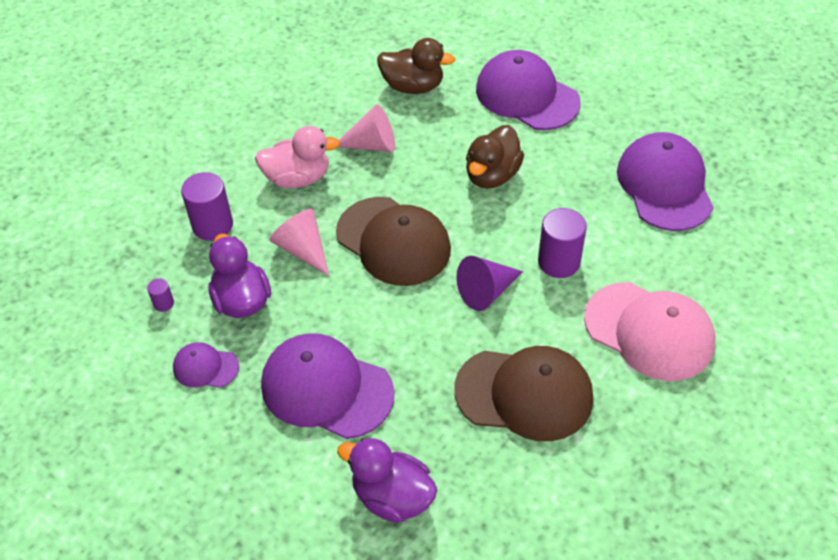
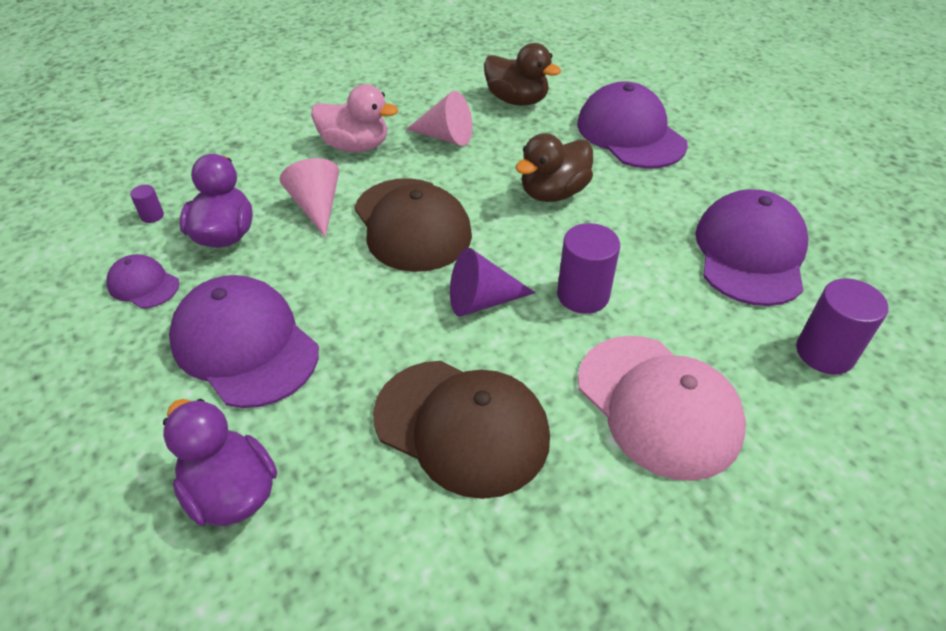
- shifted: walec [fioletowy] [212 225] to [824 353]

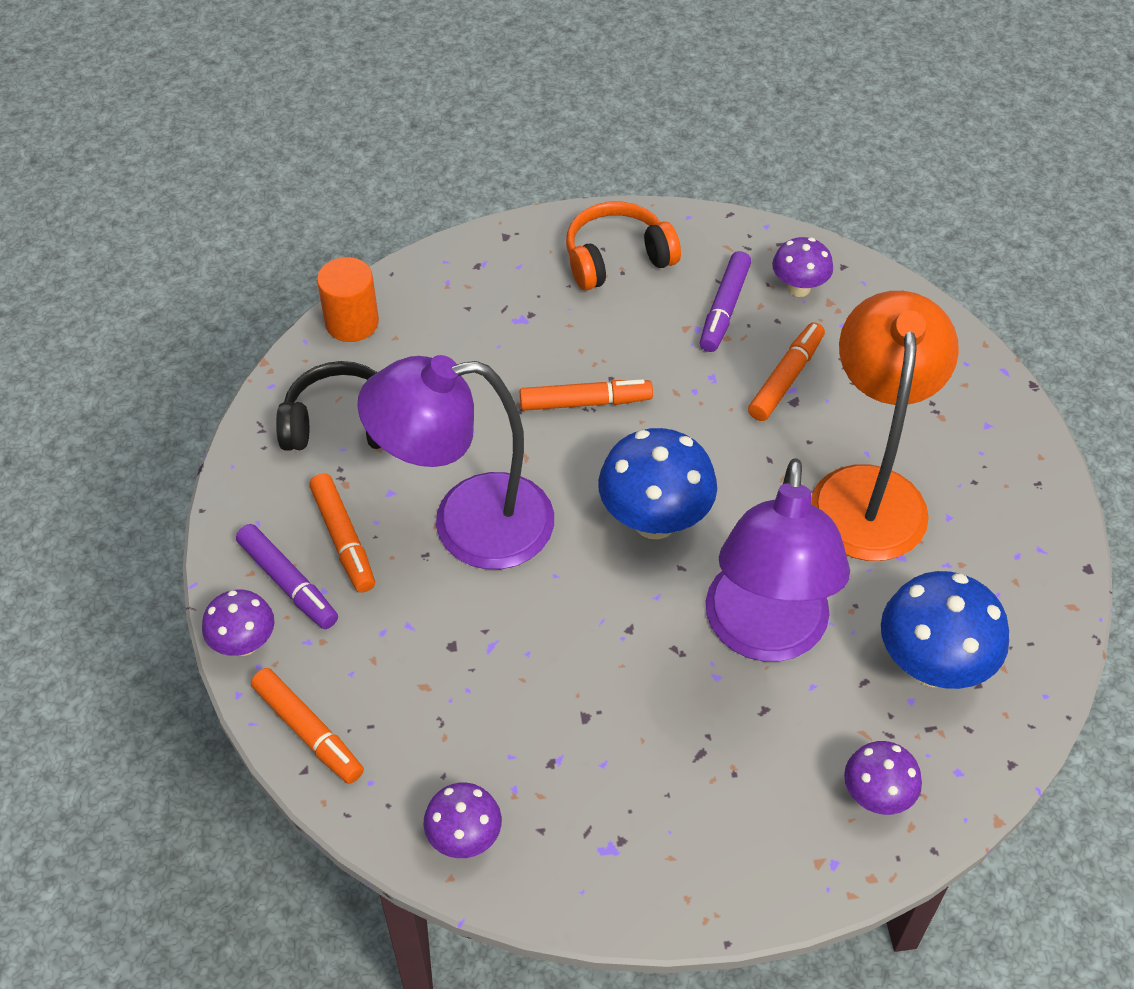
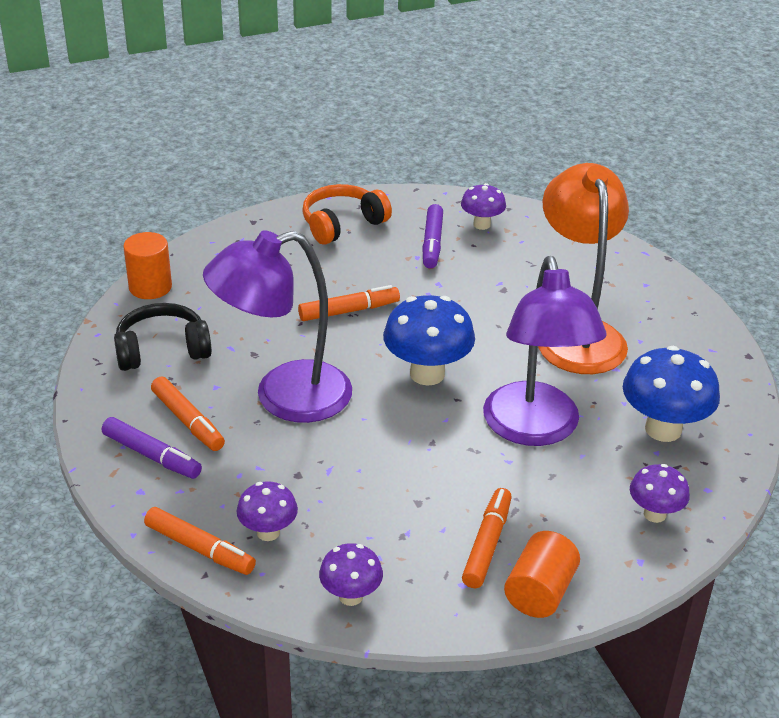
- shifted: grzyb [fioletowy] [244 644] to [268 532]
- shifted: flamaster [pomarańczowy] [786 378] to [487 544]
- new: walec [pomarańczowy] [539 592]

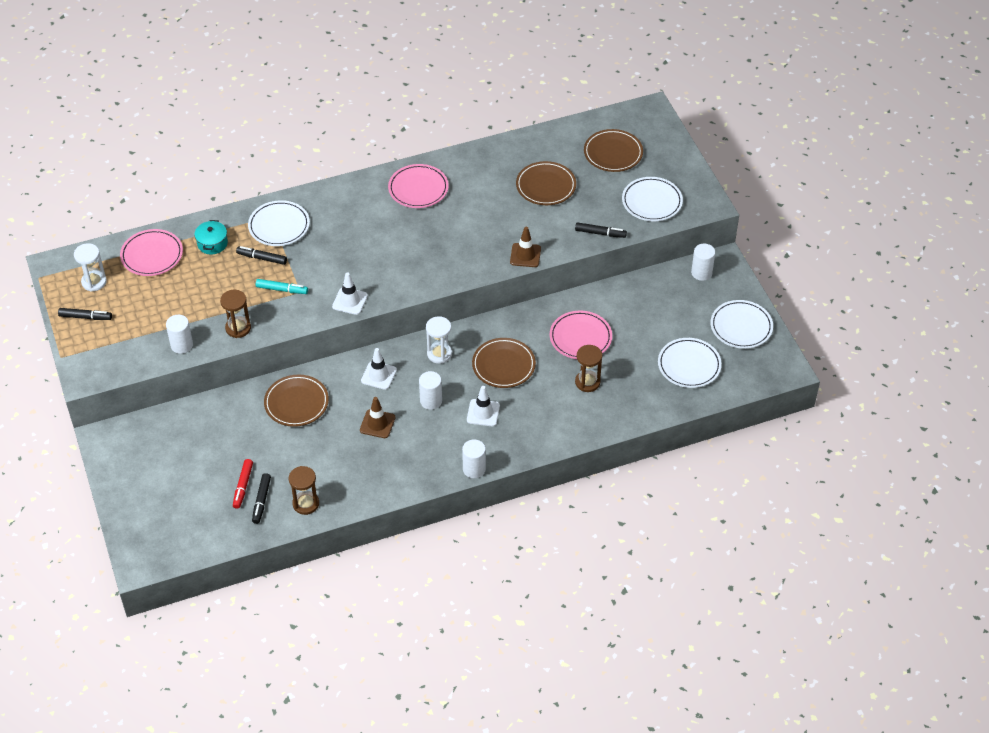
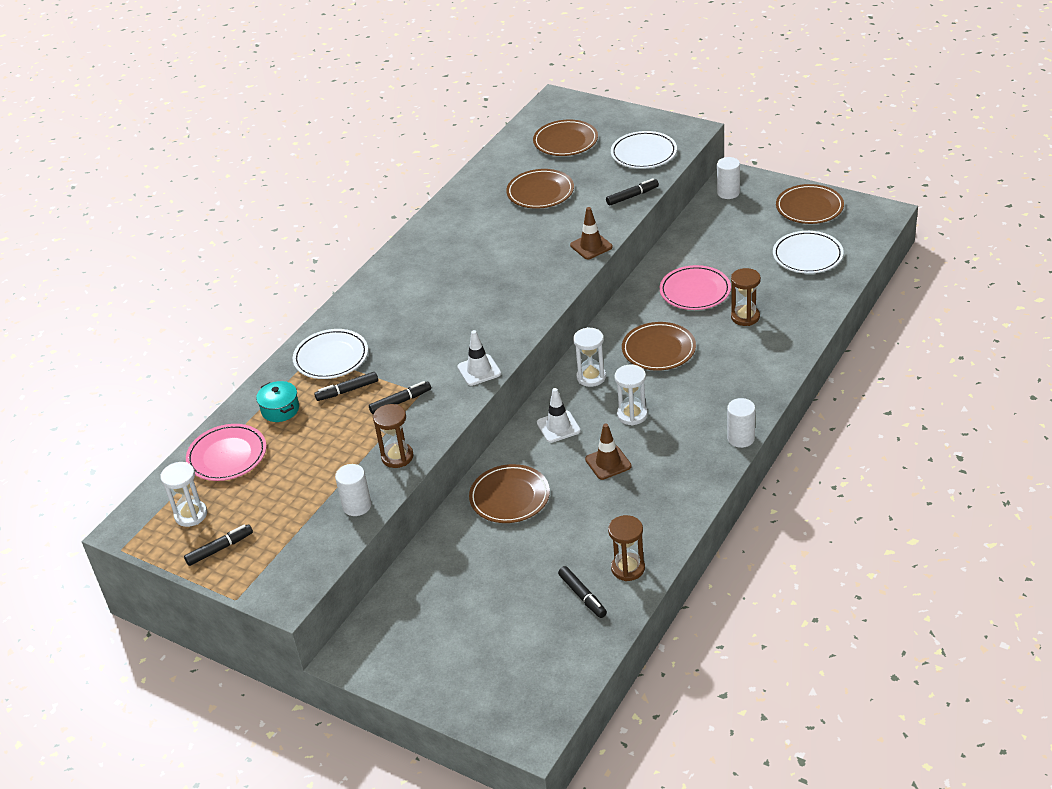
- gone: flamaster [czerwony] [243 486]
- repainted: flamaster [turkusowy] [282 289] to flamaster [czarny] [400 401]
- gone: talerz [różowy] [418 189]
- swapped: walec [biały] [431 401] to klepsydra [biały] [632 415]
- gone: pachołek [biały] [483 413]
- repainted: talerz [biały] [741 327] to talerz [brązowy] [809 207]

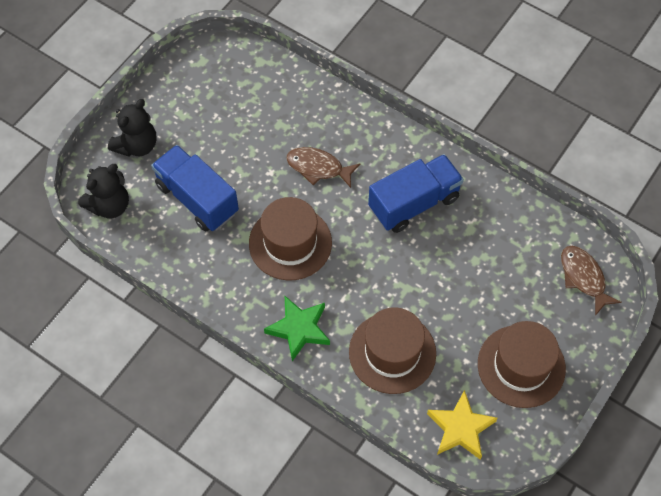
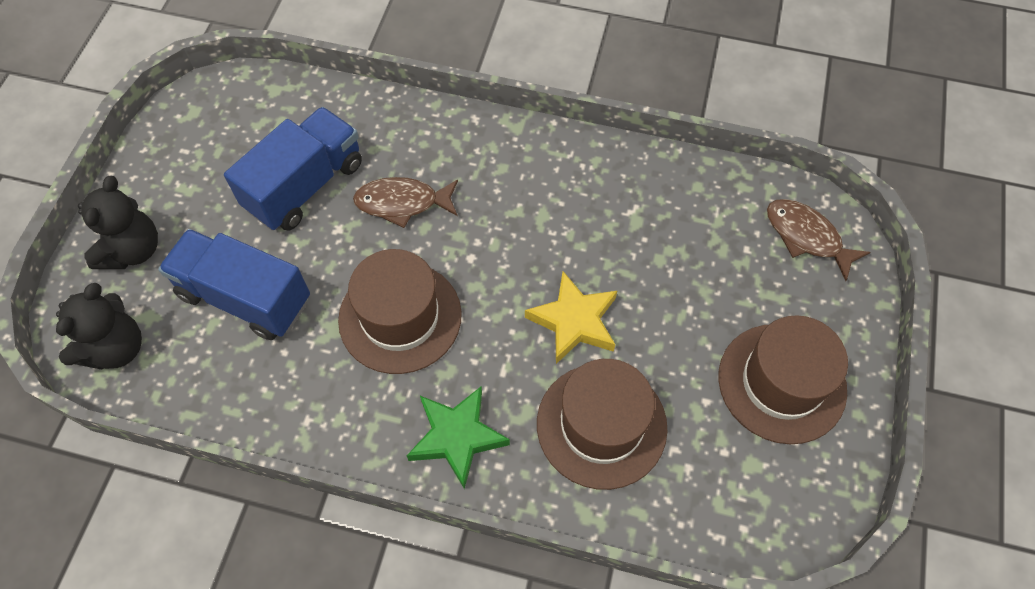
- shifted: ciężarówka [niebieski] [414 203] to [305 186]
- shifted: gwiazda [żółty] [460 428] to [574 321]

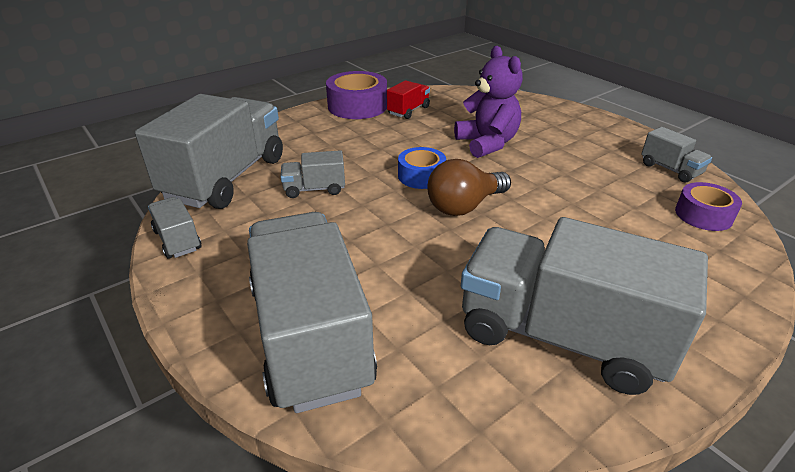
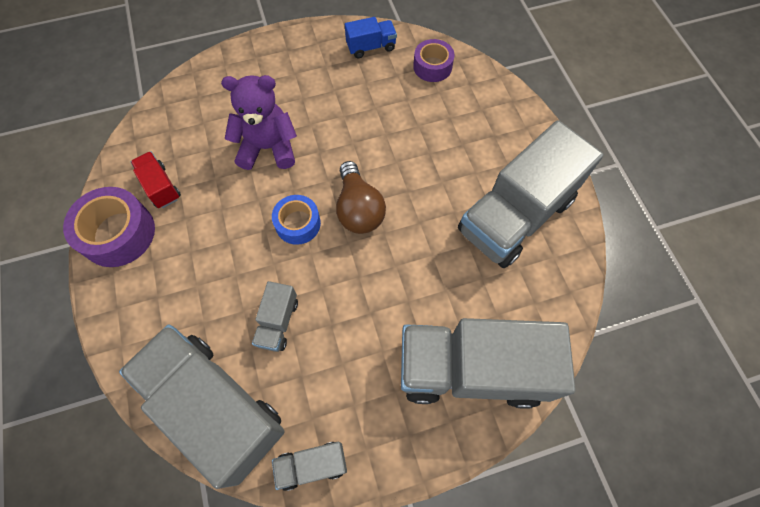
- repainted: ciężarówka [szary] [670 169] to ciężarówka [niebieski] [371 47]

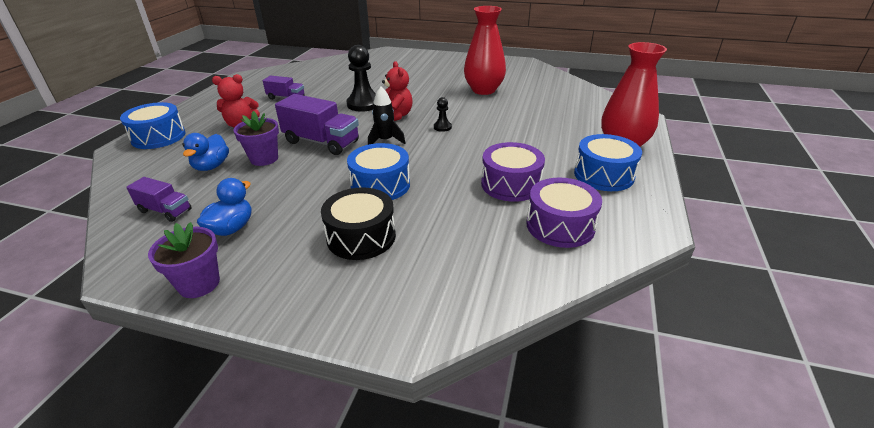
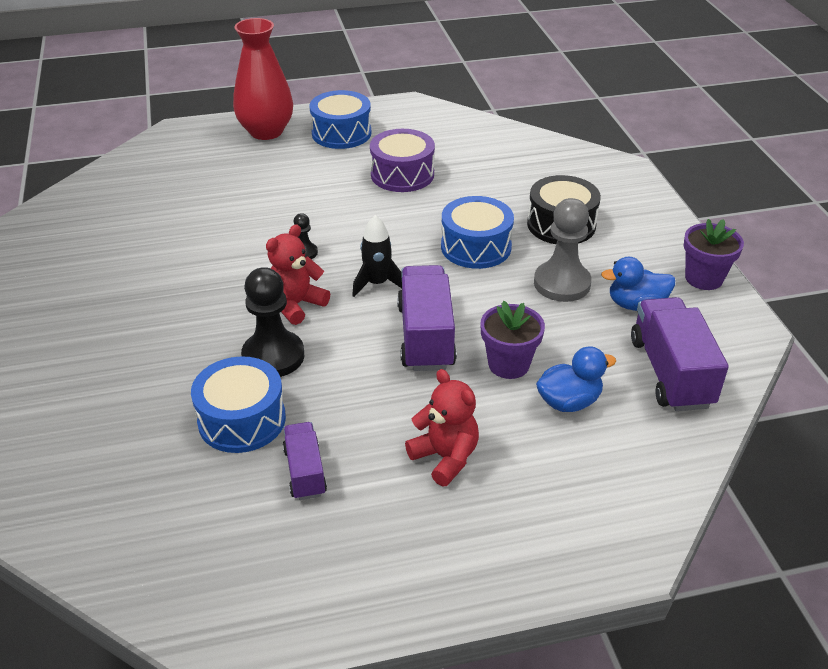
- shifted: bęben [niebieski] [158 137] to [242 420]
- scaled: ciężarówka [fioletowy] [165 211] = [670 373] x1.73
- gone: wazon [czerwony] [483 90]
- gone: bęben [fioletowy] [560 225]
- new: pionek [szary] [562 283]

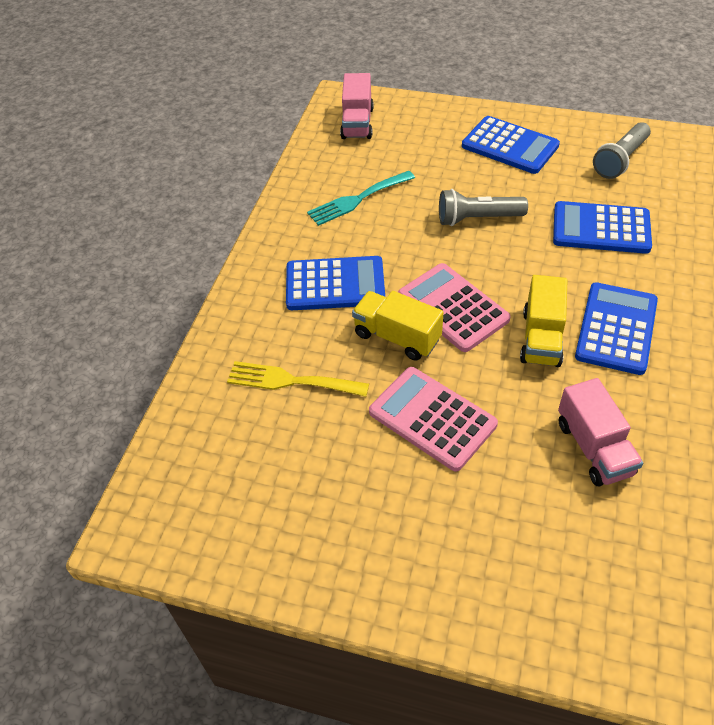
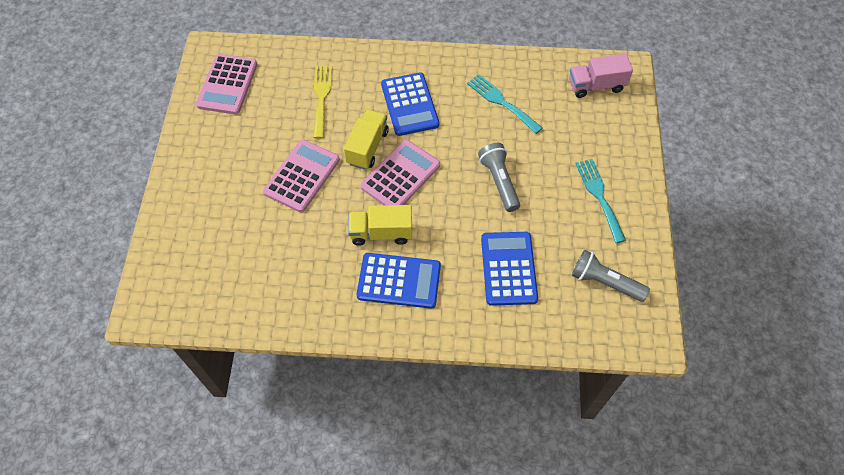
- swapped: kalkulator [niebieski] [510 146] to widelec [turkusowy] [599 196]
- gone: ciężarówka [różowy] [594 448]
- new: kalkulator [różowy] [227 85]

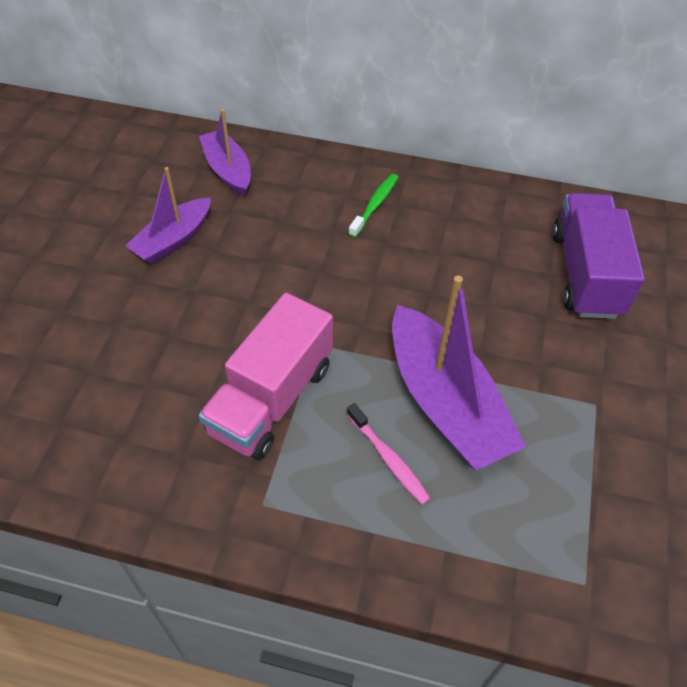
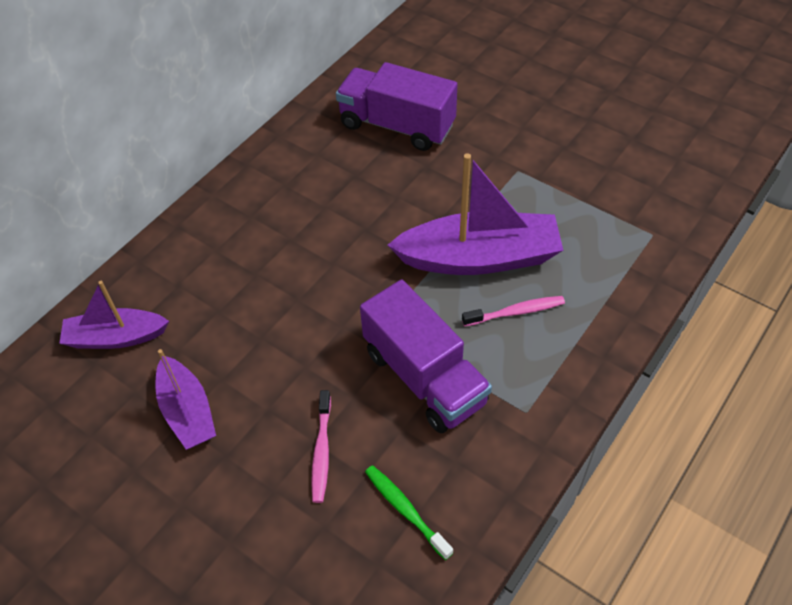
- repainted: ciężarówka [różowy] [271 399] to ciężarówka [fioletowy] [424 377]
- shifted: szczoteczka do zębów [zielony] [375 205] to [405 510]
- new: szczoteczka do zębów [różowy] [321 451]

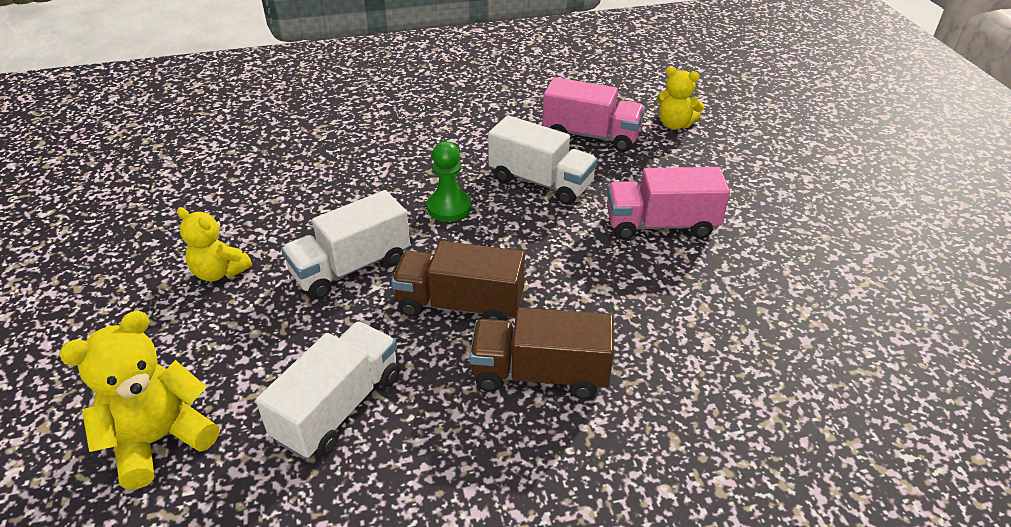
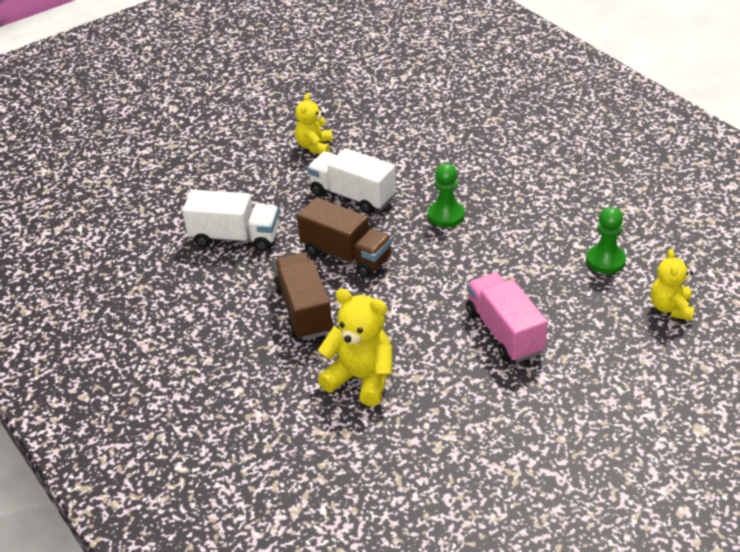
- shifted: miś [żółty] [160 440] to [361 379]
- rotated: ciężarówka [brązowy] [460 305] = [346 255] 135 degrees clockwise
- gone: ciężarówka [biały] [541 182]
- swapped: ciężarówka [różowy] [591 135] to pionek [zielony] [605 260]

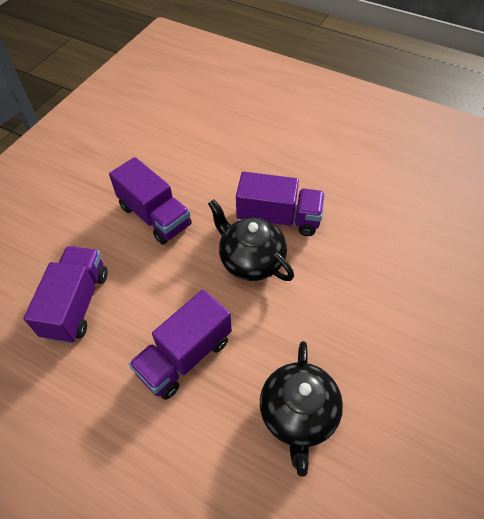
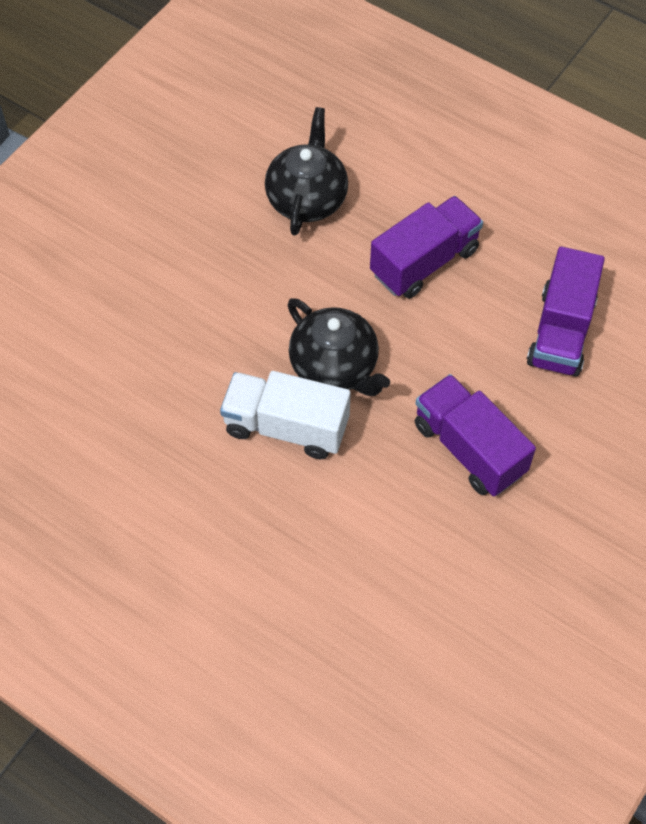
- repainted: ciężarówka [fioletowy] [278 218] to ciężarówka [biały] [286 427]

